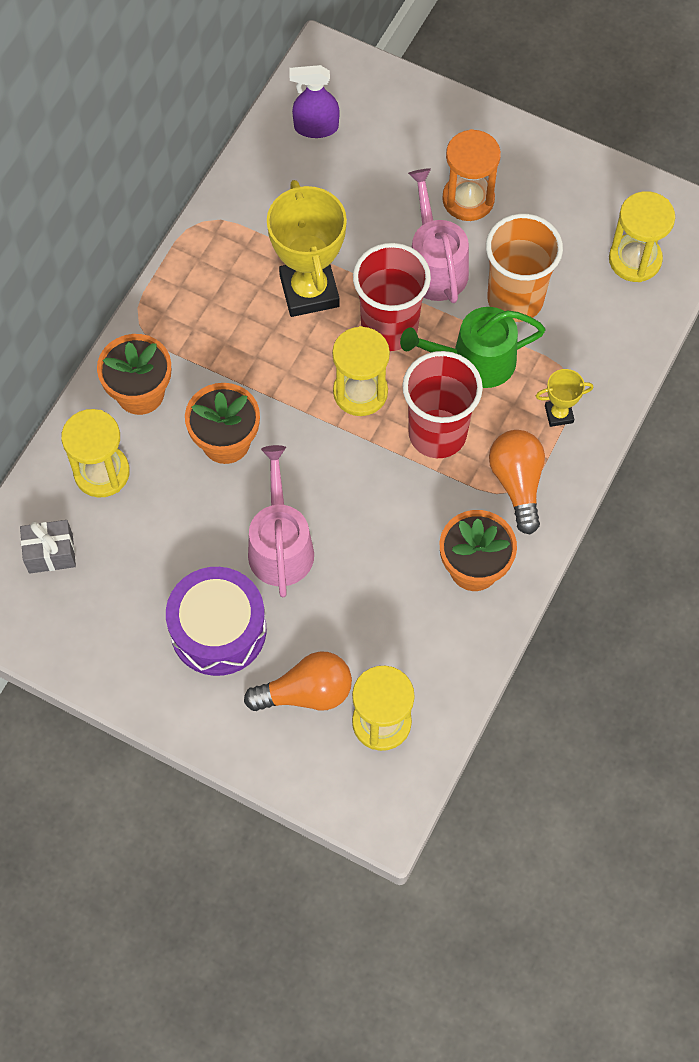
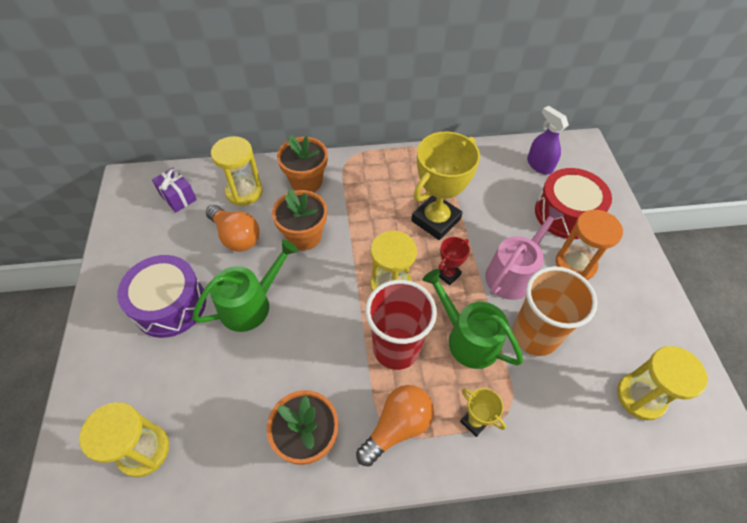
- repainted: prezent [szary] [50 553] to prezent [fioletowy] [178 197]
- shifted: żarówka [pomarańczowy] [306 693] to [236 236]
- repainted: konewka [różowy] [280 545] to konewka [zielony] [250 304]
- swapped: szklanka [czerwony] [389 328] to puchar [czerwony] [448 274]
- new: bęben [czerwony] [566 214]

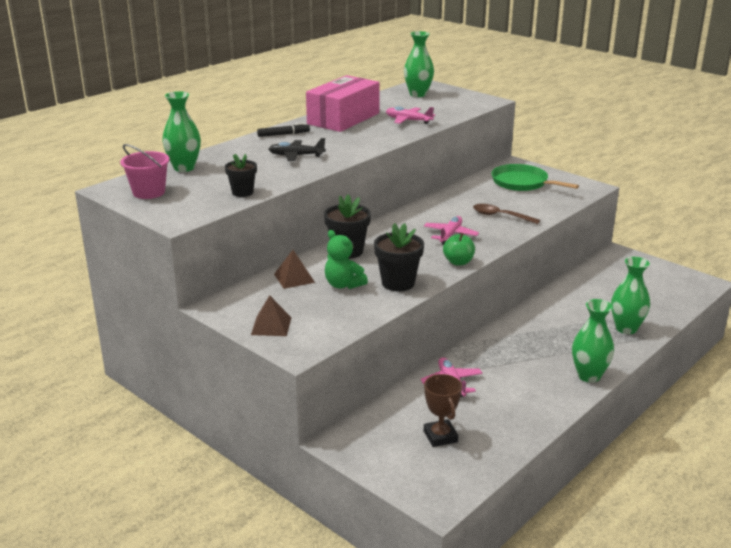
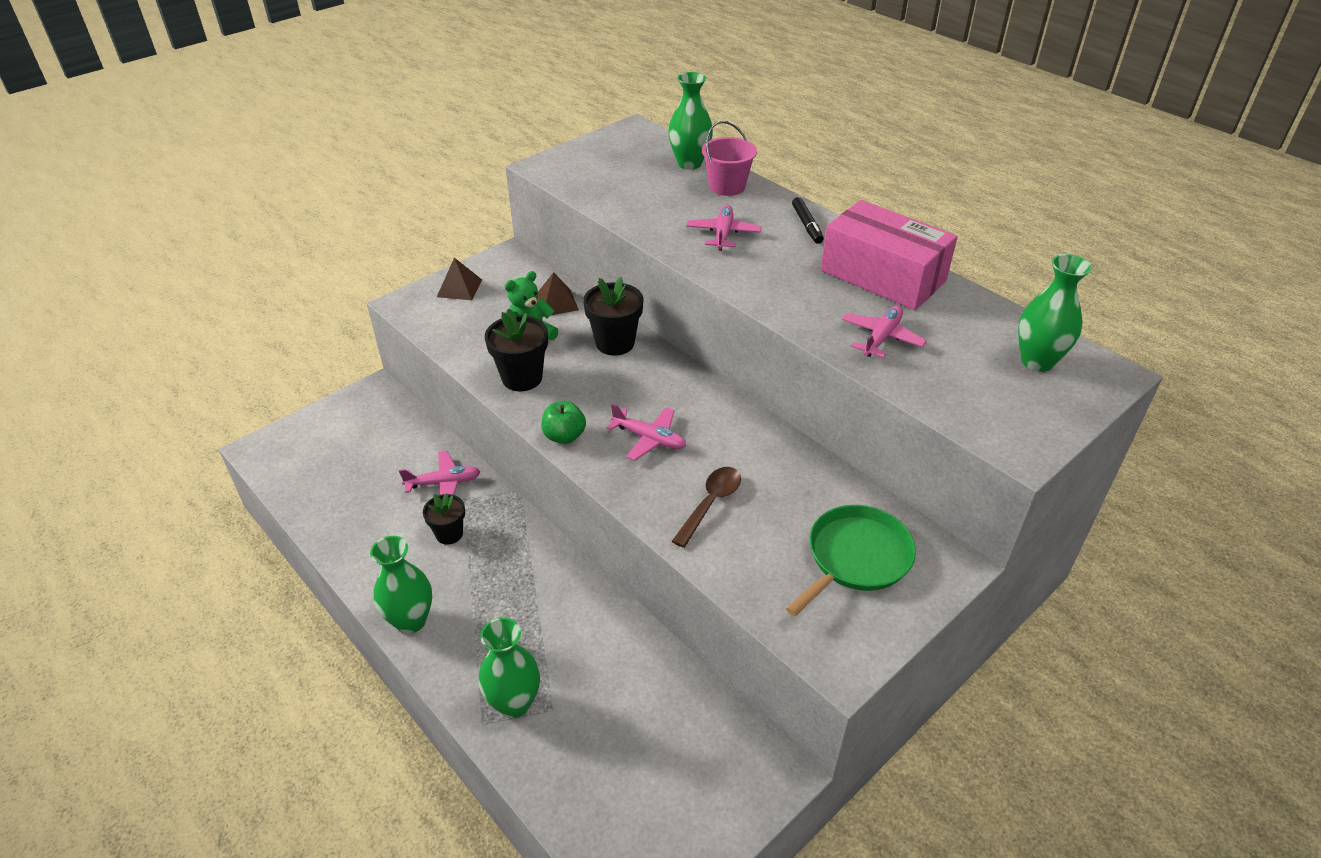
- shifted: wiadro [różowy] [149 192] to [727 186]
- shifted: doniczka [czarny] [242 192] to [449 534]
- repainted: samolot [czarny] [296 156] to samolot [różowy] [723 234]
- gone: puchar [brązowy] [440 436]

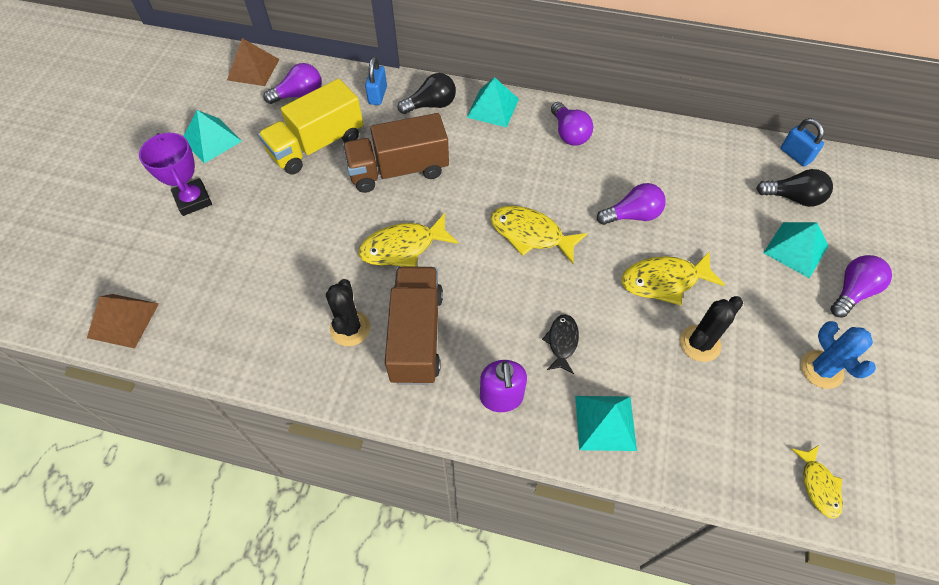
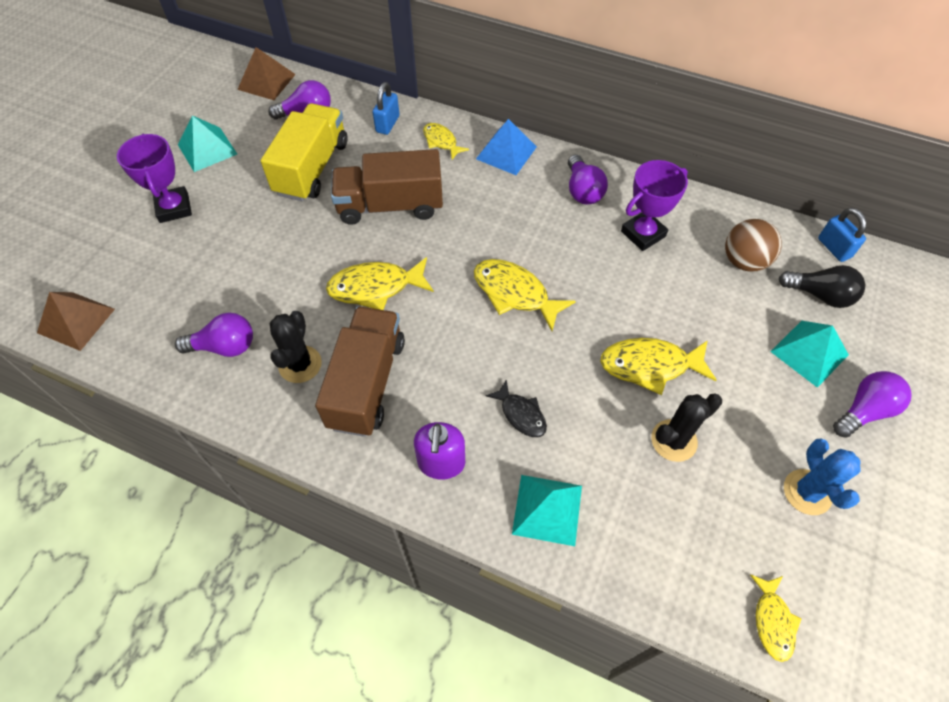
- rotated: ciężarówka [żółty] [317 145] = [312 168] 135 degrees clockwise
- swapped: żarówka [czarny] [431 105] to ryba [żółty] [441 141]
- repainted: piramida [turkusowy] [493 108] to piramida [niebieski] [506 152]
- rotated: ryba [czarny] [562 342] = [521 414] 120 degrees clockwise
- shifted: żarówka [fioletowy] [632 215] to [224 346]
- new: puchar [fioletowy] [643 234]
- new: piłka [brązowy] [744 261]

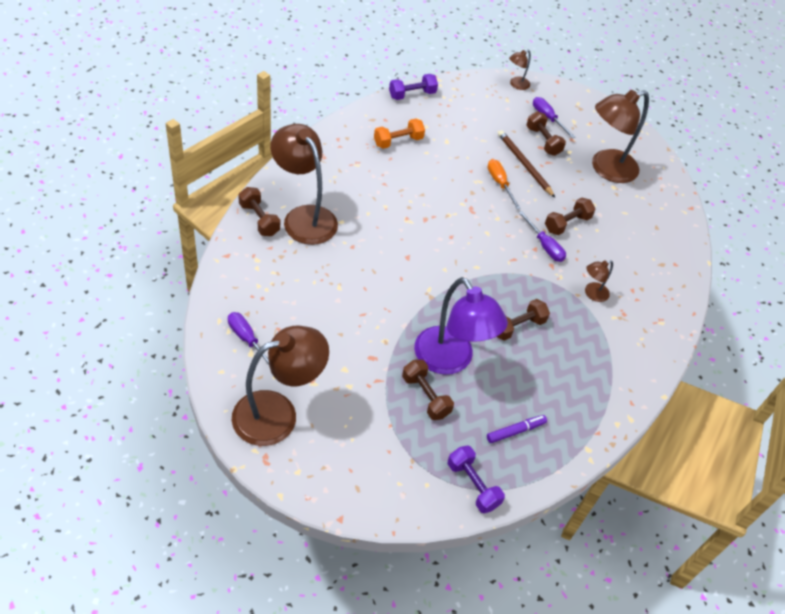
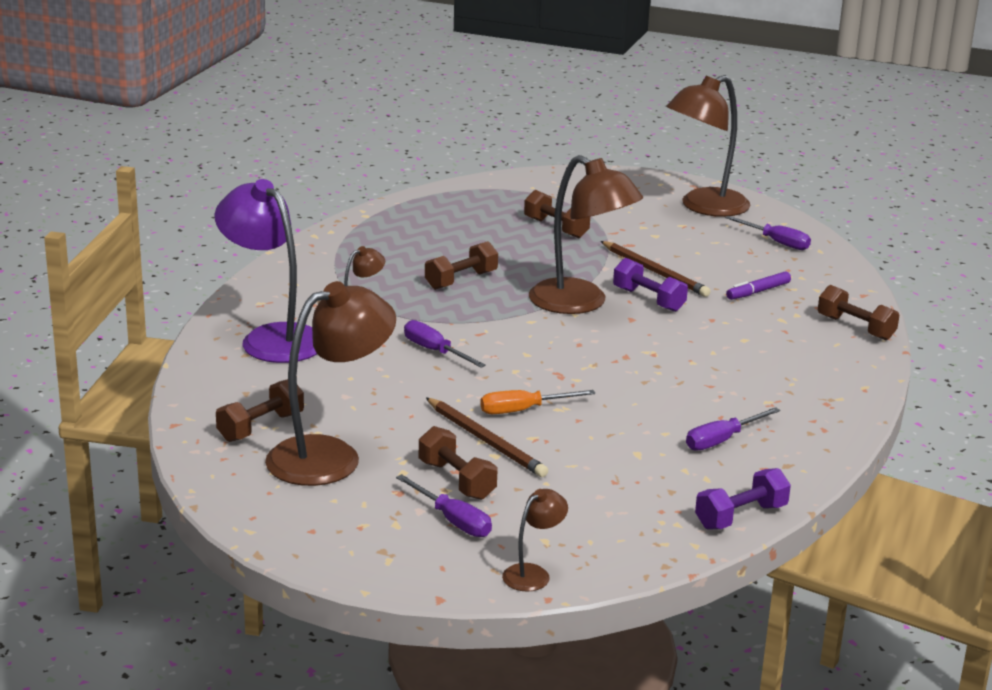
- shifted: lampka [brązowy] [304 217] to [580 303]
- swapped: hantel [pomarańczowy] [398 141] to śrubokręt [fioletowy] [722 440]
- shifted: lampka [fioletowy] [450 360] to [272 338]
- shifted: hantel [fioletowy] [473 485] to [648 300]
- rotated: śrubokręt [pomarańczowy] [500 183] = [523 410] 105 degrees clockwise
- shifted: flamaster [fioletowy] [515 431] to [758 292]
- shifted: hantel [brązowy] [567 224] to [261 427]
- new: ołówek [brązowy] [655 272]

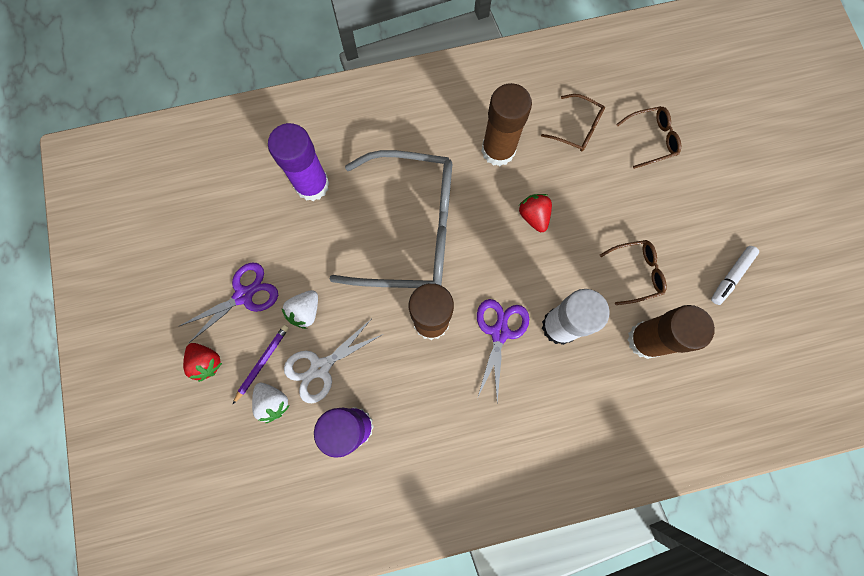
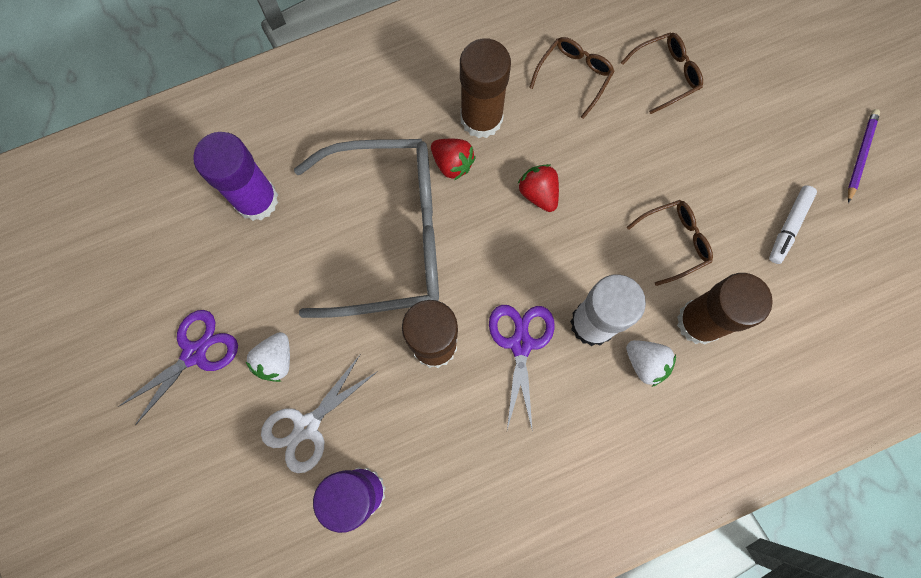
- shifted: truskawka [czerwony] [207 362] to [452 163]
- shifted: ołówek [fioletowy] [262 362] to [860 155]
- shifted: truskawka [biały] [273 402] to [646 363]
- rotated: okulary [brązowy] [577 129] = [574 75] 75 degrees counterclockwise

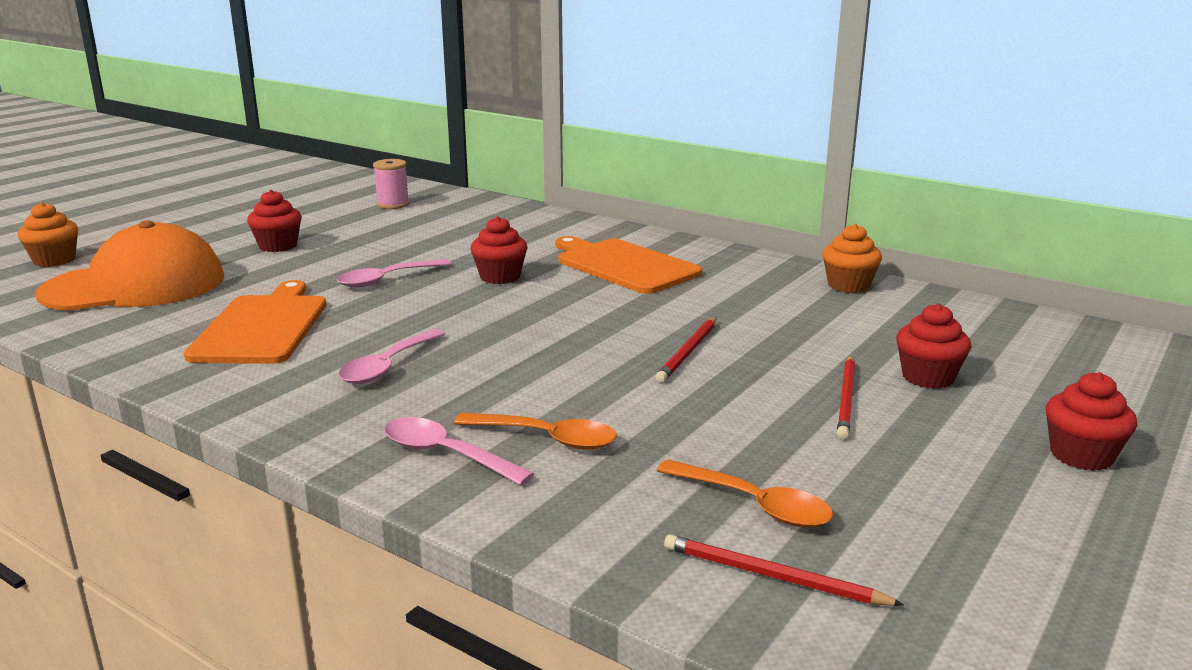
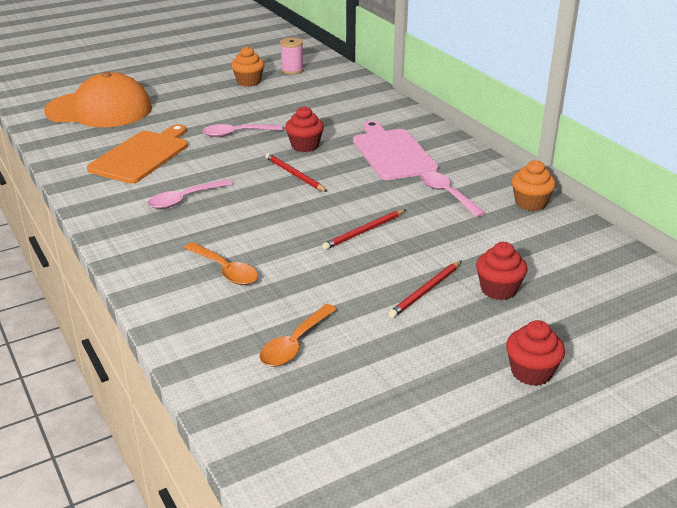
- shifted: muffinka [pomarańczowy] [54 260] to [248 82]
- gone: muffinka [czerwony] [278 246]
- shifted: łyżka [różowy] [445 454] to [447 194]
- repainted: deska do krojenia [pomarańczowy] [624 265] to deska do krojenia [różowy] [392 153]
- rotated: łyżka [pomarańczowy] [754 505] = [294 344] 60 degrees clockwise
- shifted: ołówek [czerwony] [772 576] to [294 175]

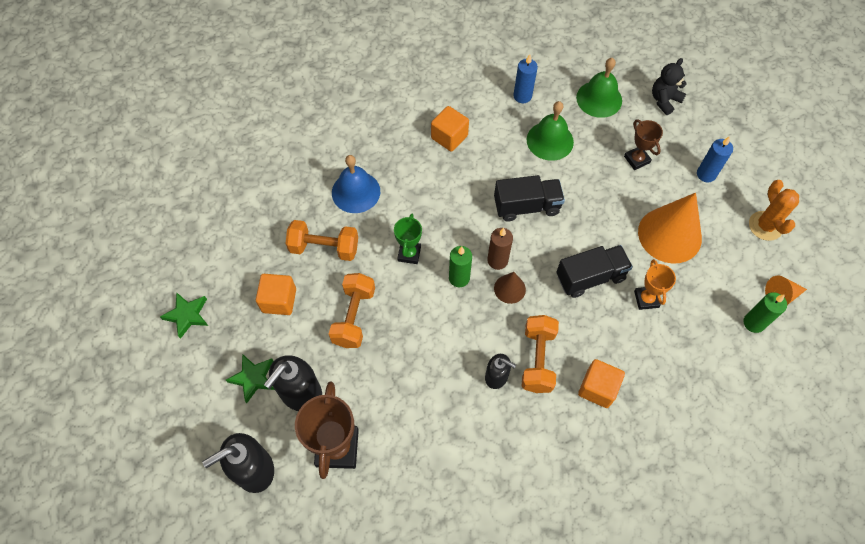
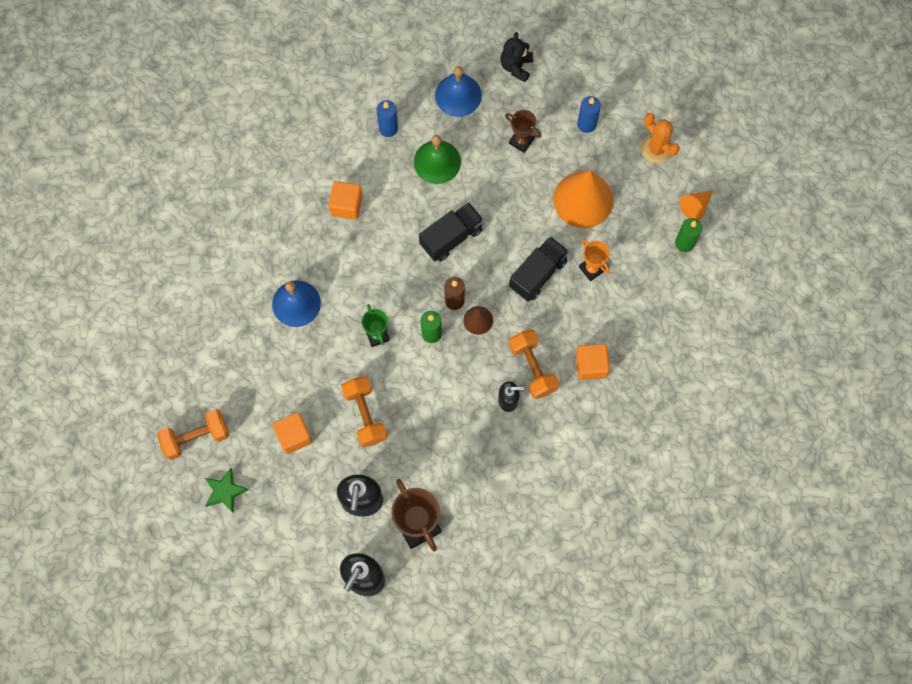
- gone: gwiazda [zielony] [253 378]
- shifted: hantel [pomarańczowy] [324 248] to [196 437]
- repainted: dzwonek [zielony] [599 99] to dzwonek [niebieski] [458 95]

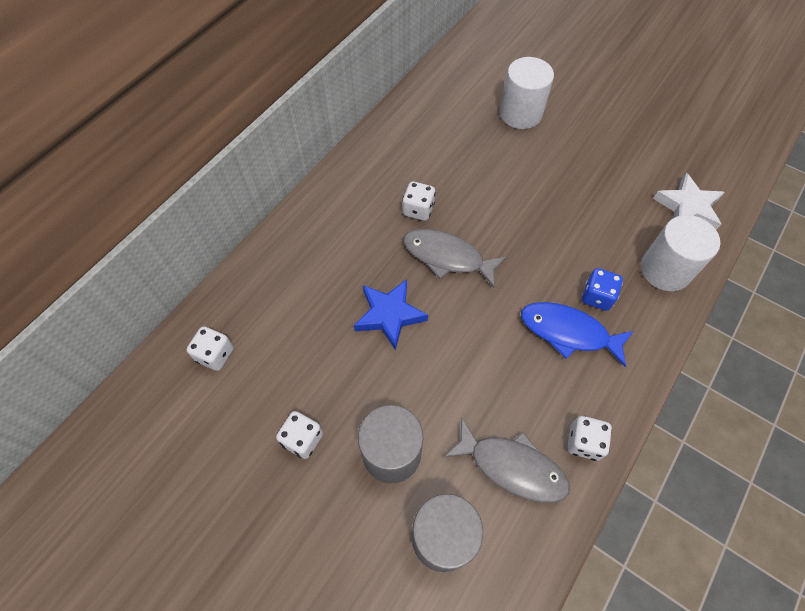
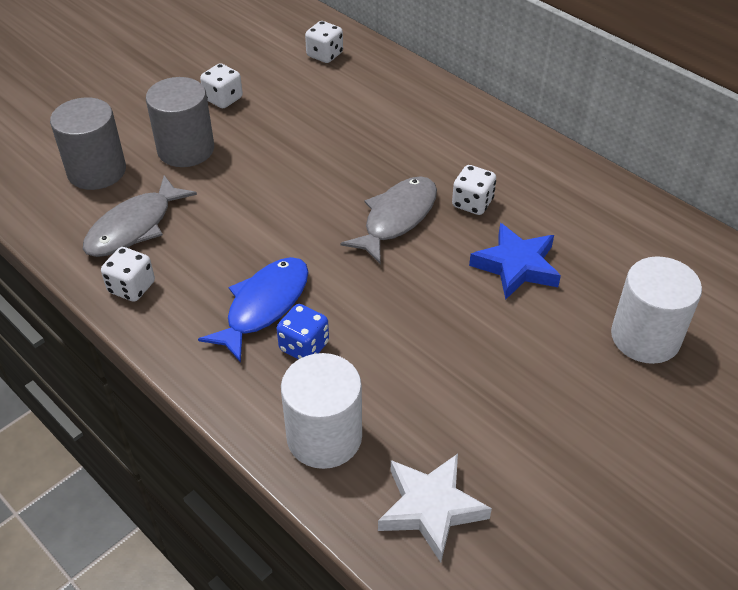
- shifted: gwiazda [niebieski] [389 315] to [516 266]

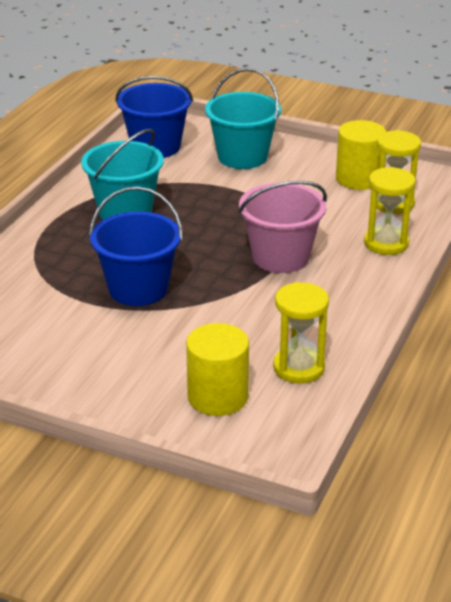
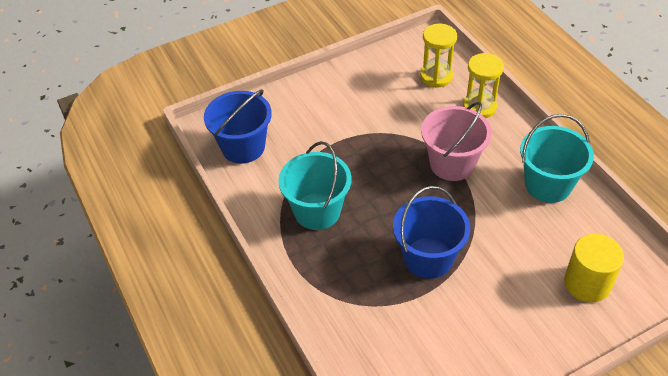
- shifted: wiadro [turkusowy] [242 157] to [548 185]
- gone: klepsydra [żółty] [298 368]
- gone: walec [żółty] [359 179]

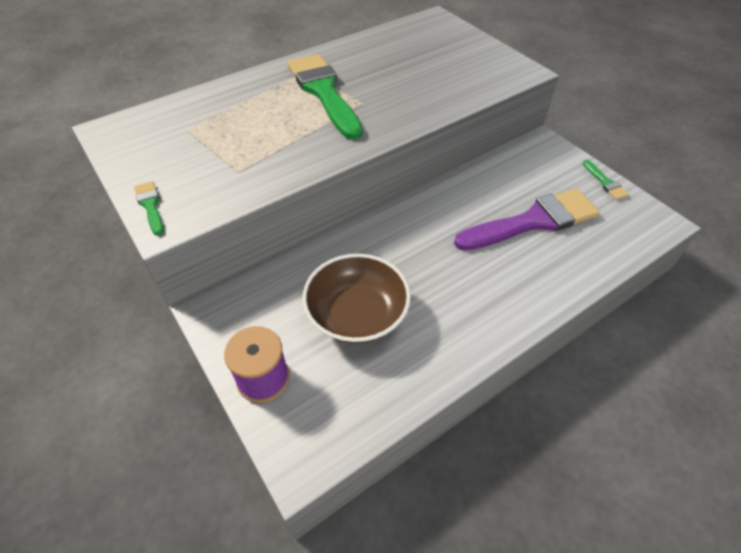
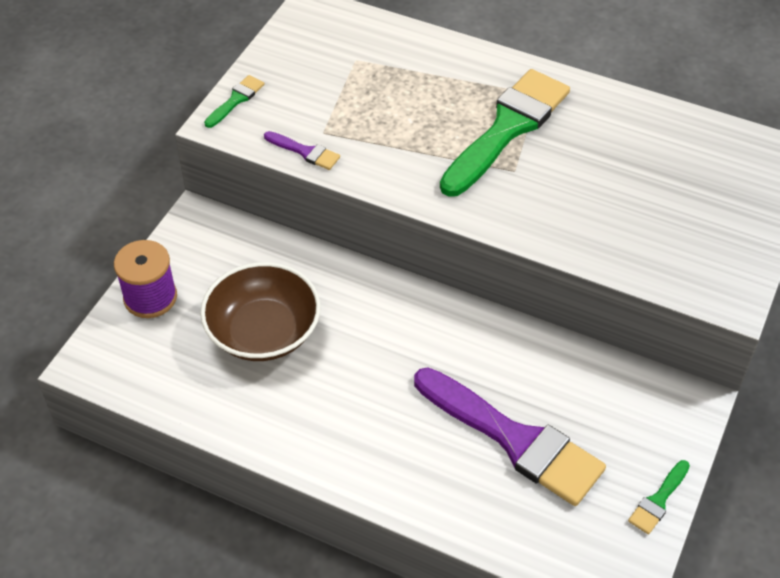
- new: pędzel [fioletowy] [305 152]

